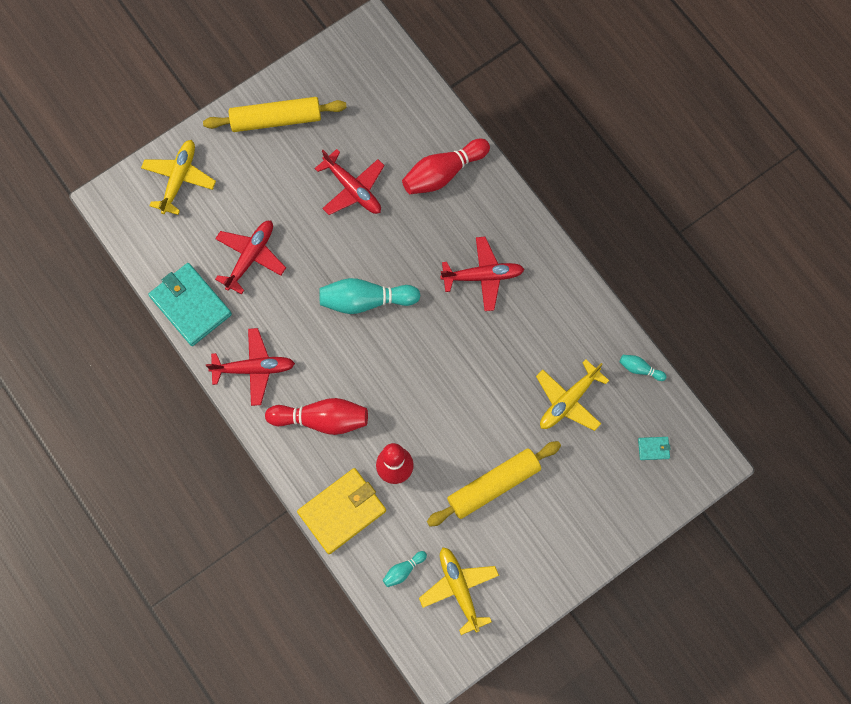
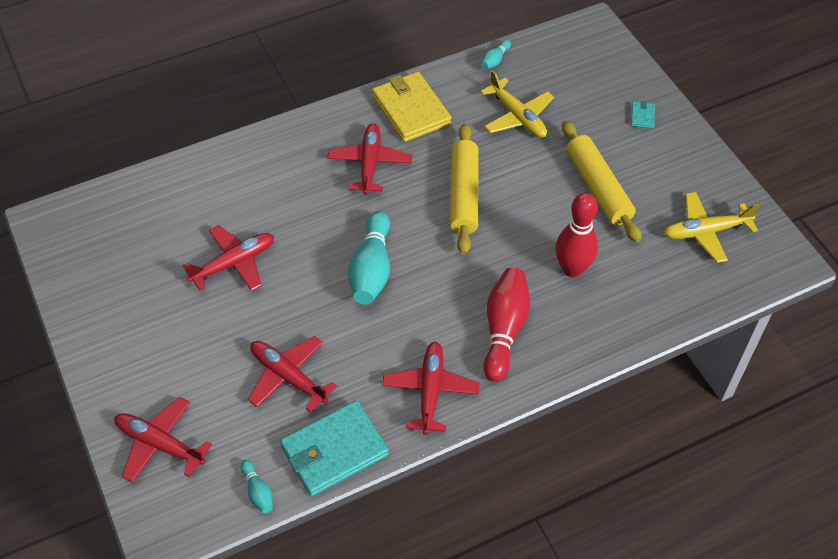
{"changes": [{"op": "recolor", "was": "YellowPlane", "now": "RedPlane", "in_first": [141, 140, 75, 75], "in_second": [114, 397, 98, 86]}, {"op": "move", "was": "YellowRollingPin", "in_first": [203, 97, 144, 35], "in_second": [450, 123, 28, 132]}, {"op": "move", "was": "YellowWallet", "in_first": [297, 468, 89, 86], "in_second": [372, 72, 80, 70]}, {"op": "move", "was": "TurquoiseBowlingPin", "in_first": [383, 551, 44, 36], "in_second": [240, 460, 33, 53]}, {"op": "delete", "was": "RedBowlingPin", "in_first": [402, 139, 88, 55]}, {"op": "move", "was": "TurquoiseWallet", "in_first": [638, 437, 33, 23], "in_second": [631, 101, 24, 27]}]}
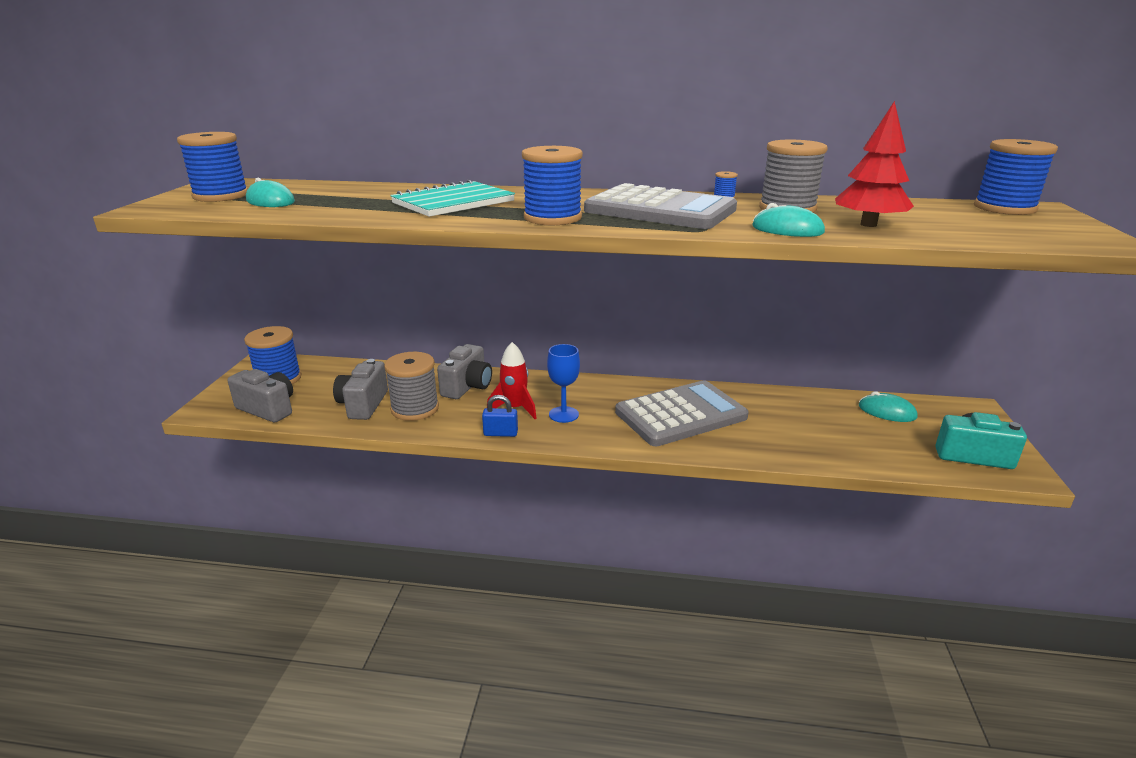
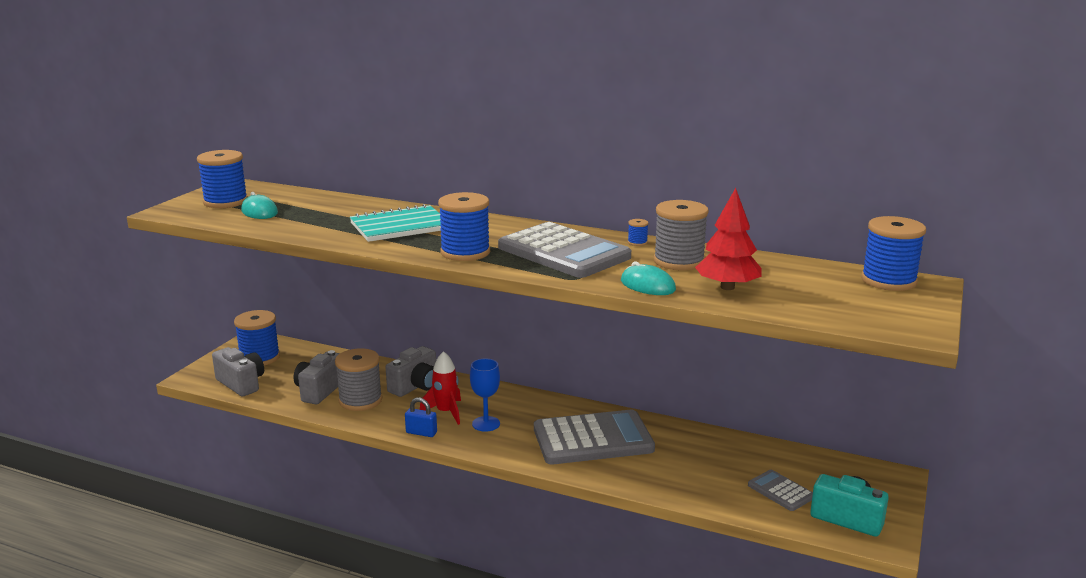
{"changes": [{"op": "delete", "was": "TurquoiseMouse", "in_first": [859, 391, 59, 31]}, {"op": "insert", "now": "GreyCalculator", "in_second": [748, 470, 65, 41]}]}
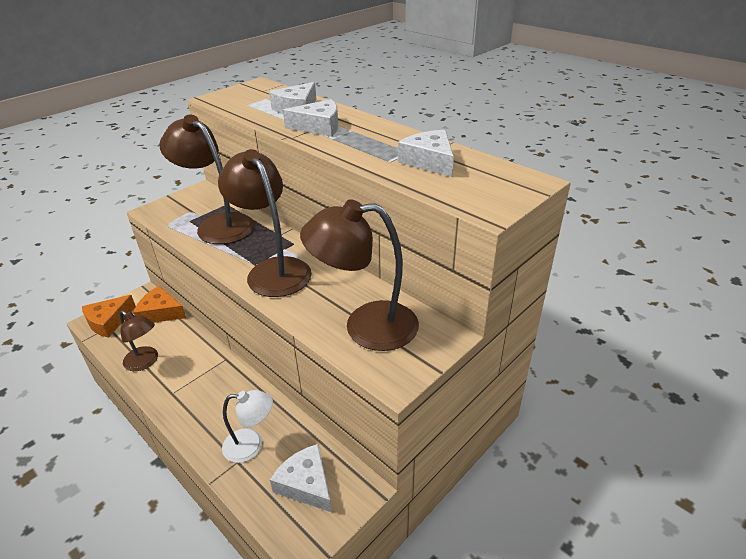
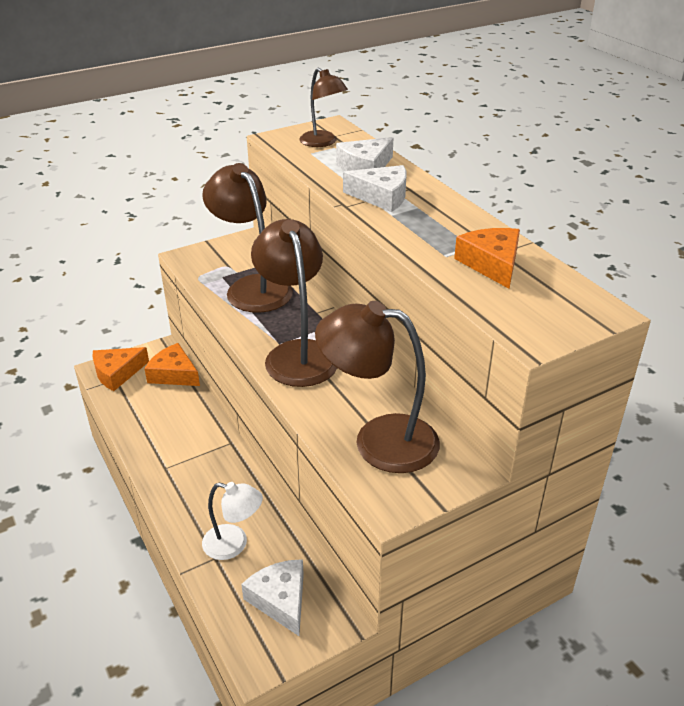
{"changes": [{"op": "move", "was": "BrownLamp", "in_first": [120, 310, 38, 61], "in_second": [300, 68, 48, 79]}, {"op": "recolor", "was": "WhiteCheese", "now": "OrangeCheese", "in_first": [398, 130, 56, 47], "in_second": [454, 228, 66, 61]}]}
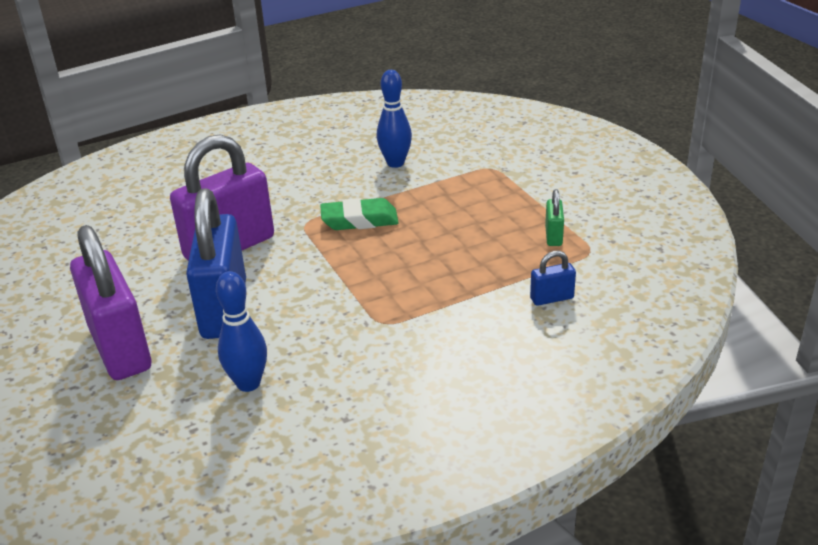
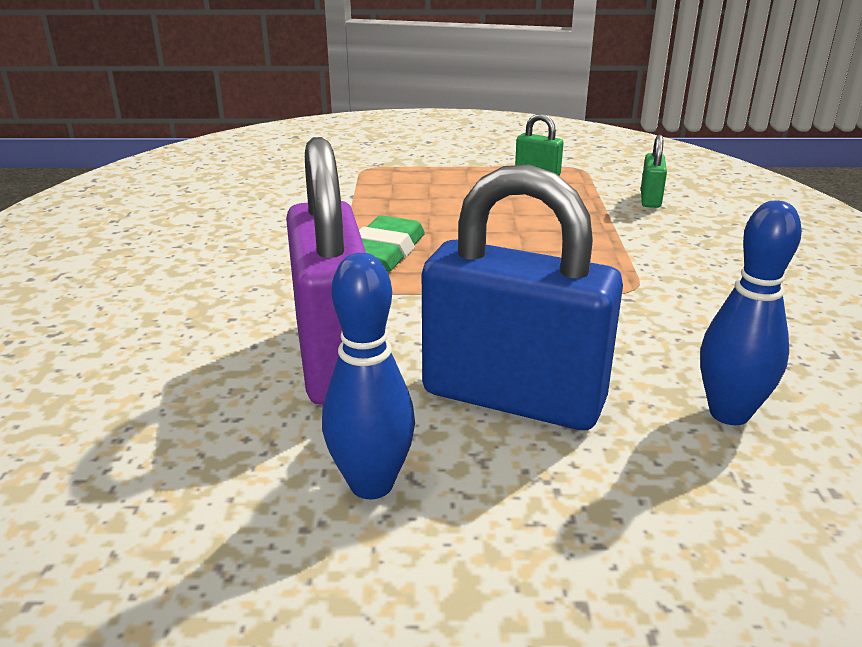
{"changes": [{"op": "delete", "was": "PurplePadlock", "in_first": [70, 225, 81, 155]}, {"op": "move", "was": "BlueBowlingPin", "in_first": [377, 70, 35, 98], "in_second": [322, 253, 93, 246]}, {"op": "recolor", "was": "BluePadlock", "now": "GreenPadlock", "in_first": [530, 251, 46, 55], "in_second": [641, 135, 26, 73]}]}
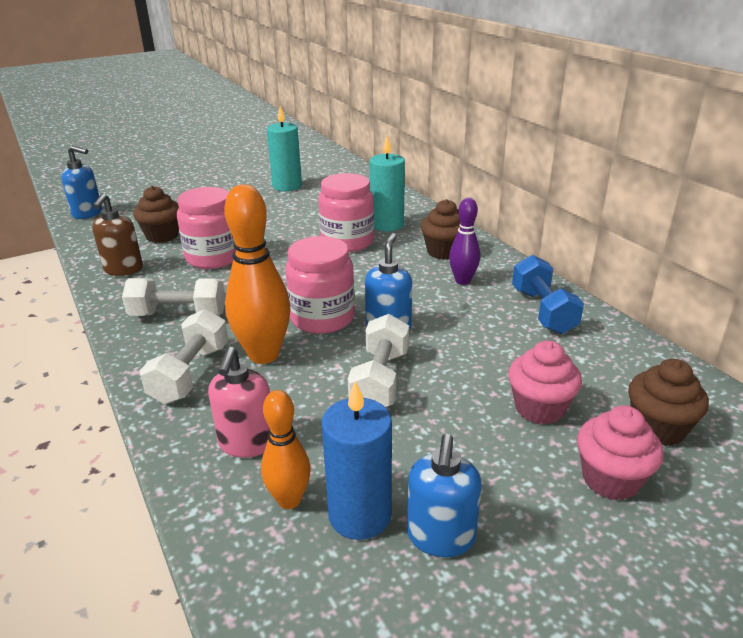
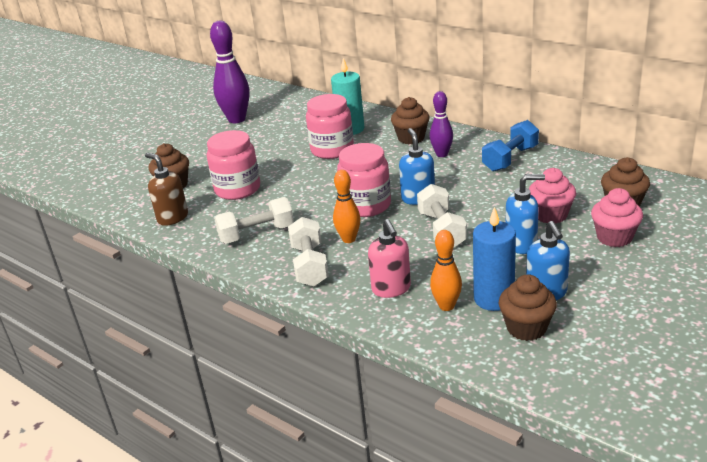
{"changes": [{"op": "move", "was": "BlueSoapDispenser", "in_first": [61, 145, 41, 74], "in_second": [506, 174, 39, 80]}, {"op": "rotate", "was": "BrownSoapDispenser", "in_first": [92, 193, 51, 83], "in_second": [145, 153, 43, 73], "clockwise": 150}, {"op": "resize", "was": "OrangeBowlingPin", "in_first": [224, 184, 66, 180], "in_second": [333, 170, 27, 73], "ratio": 0.59}, {"op": "replace", "was": "TurquoiseCandle", "now": "PurpleBowlingPin", "in_first": [267, 106, 35, 85], "in_second": [210, 21, 39, 102]}, {"op": "rotate", "was": "BlueDumbbell", "in_first": [512, 255, 72, 79], "in_second": [482, 120, 57, 52], "clockwise": 75}, {"op": "insert", "now": "BrownCupcake", "in_second": [499, 274, 58, 67]}]}
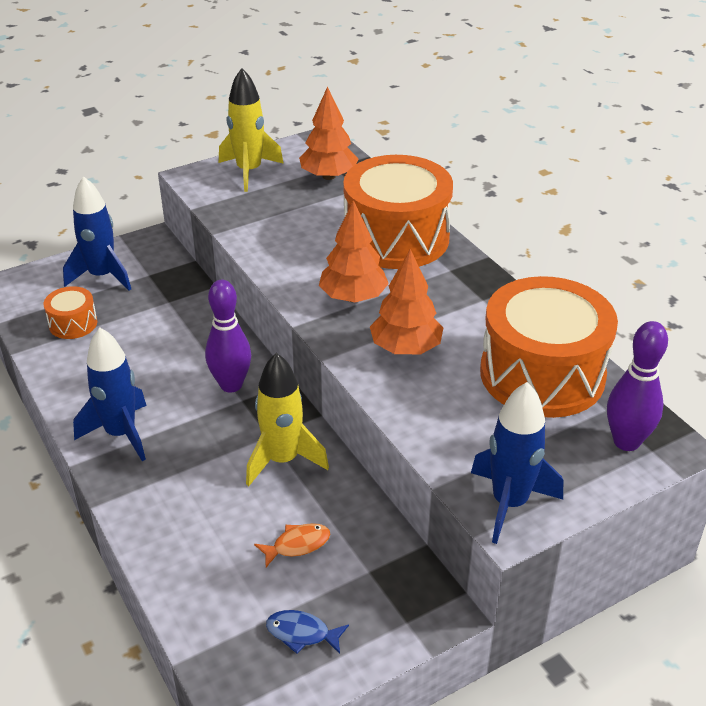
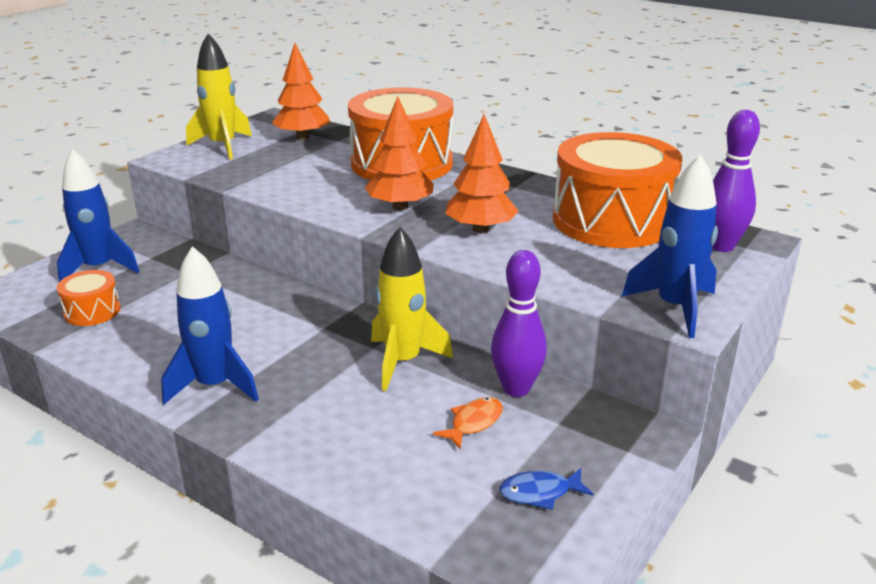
{"changes": [{"op": "move", "was": "PurpleBowlingPin", "in_first": [205, 280, 46, 113], "in_second": [491, 250, 56, 147]}]}
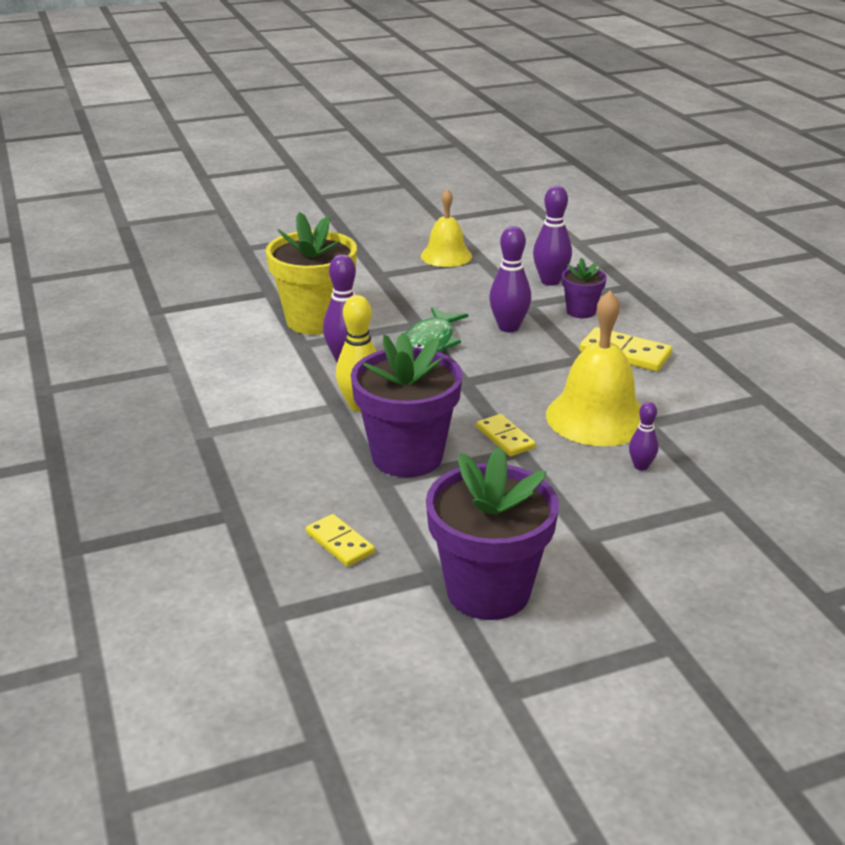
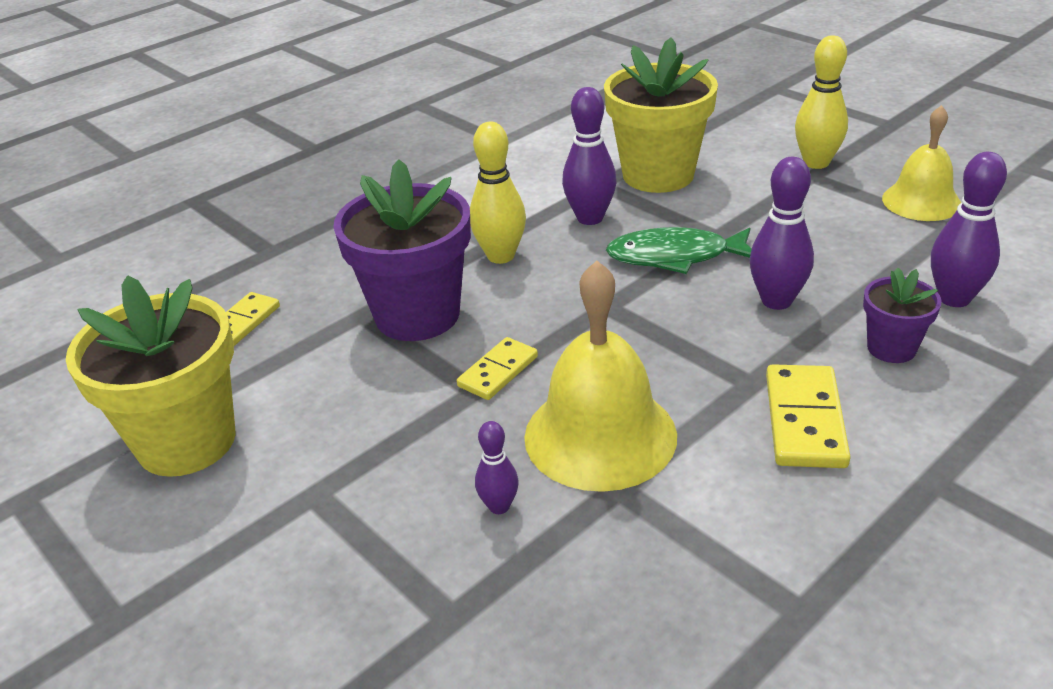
{"changes": [{"op": "recolor", "was": "PurpleFlowerPot", "now": "YellowFlowerPot", "in_first": [426, 446, 133, 174], "in_second": [66, 275, 170, 202]}, {"op": "insert", "now": "YellowBowlingPin", "in_second": [795, 35, 53, 134]}]}
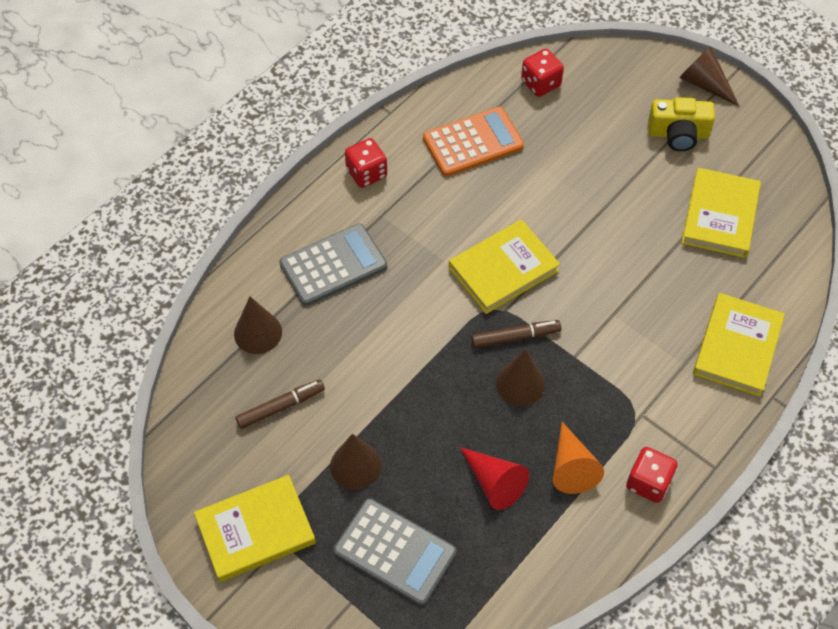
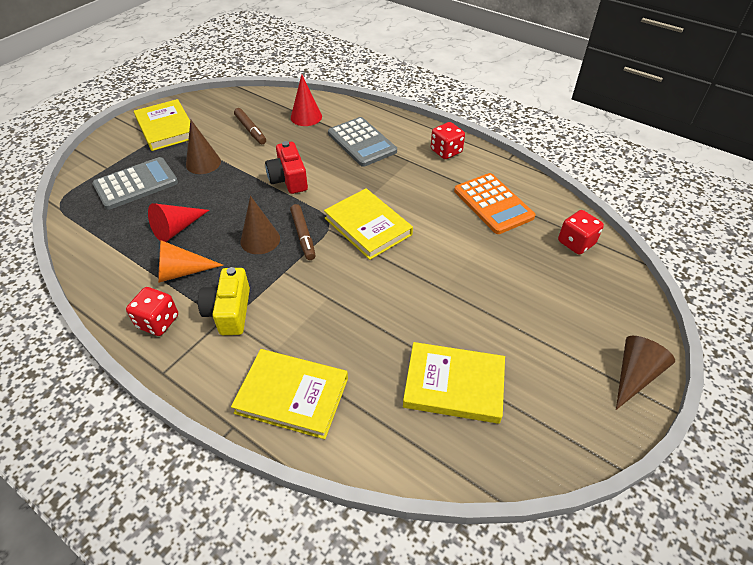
{"changes": [{"op": "recolor", "was": "BrownCone", "now": "RedCone", "in_first": [234, 297, 48, 57], "in_second": [291, 74, 31, 52]}, {"op": "rotate", "was": "GreyCalculator", "in_first": [334, 498, 122, 107], "in_second": [92, 157, 86, 53], "clockwise": -150}, {"op": "move", "was": "YellowCamera", "in_first": [648, 97, 67, 54], "in_second": [198, 267, 52, 68]}, {"op": "insert", "now": "RedCamera", "in_second": [265, 141, 43, 53]}]}
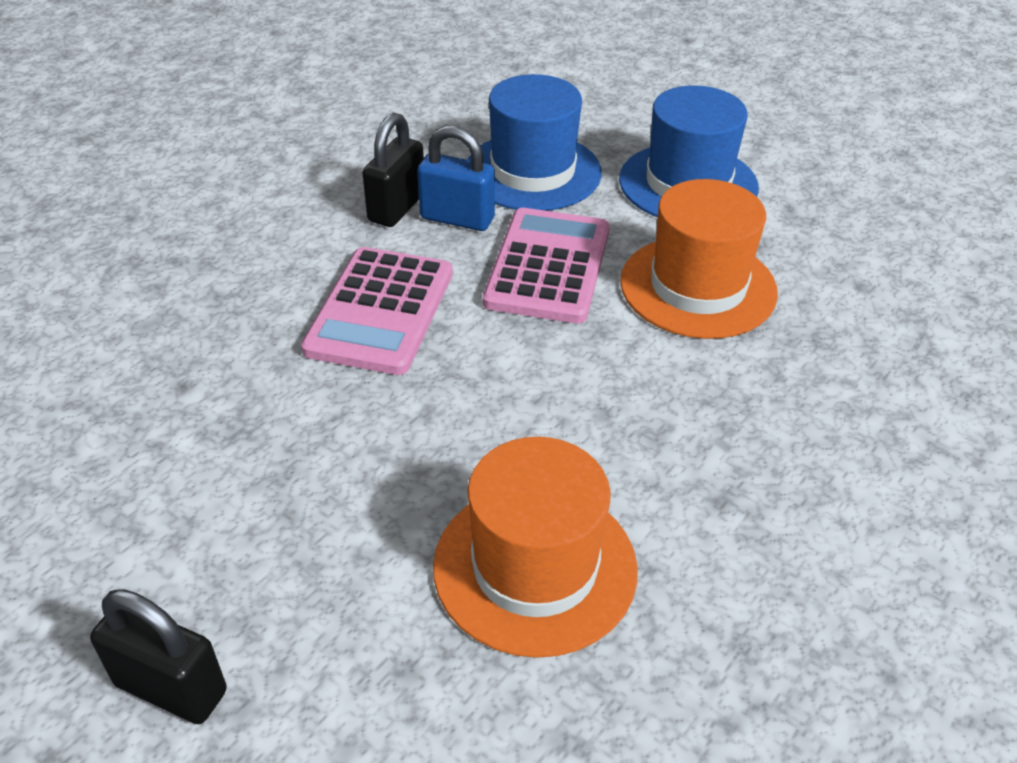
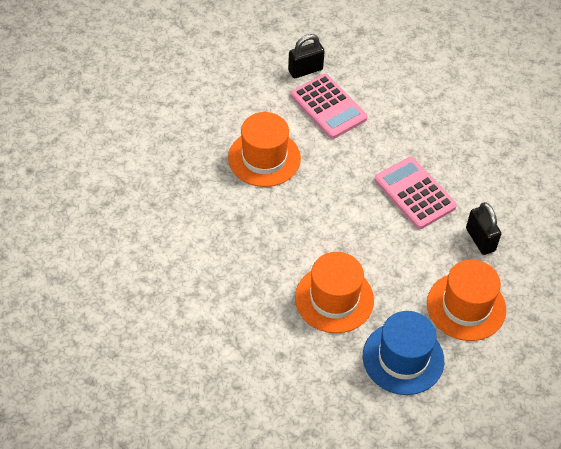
{"changes": [{"op": "delete", "was": "BluePadlock", "in_first": [417, 126, 78, 105]}, {"op": "recolor", "was": "BlueHat", "now": "OrangeHat", "in_first": [468, 74, 134, 137], "in_second": [427, 259, 79, 82]}, {"op": "move", "was": "PinkCalculator", "in_first": [483, 208, 127, 116], "in_second": [291, 74, 77, 65]}]}
